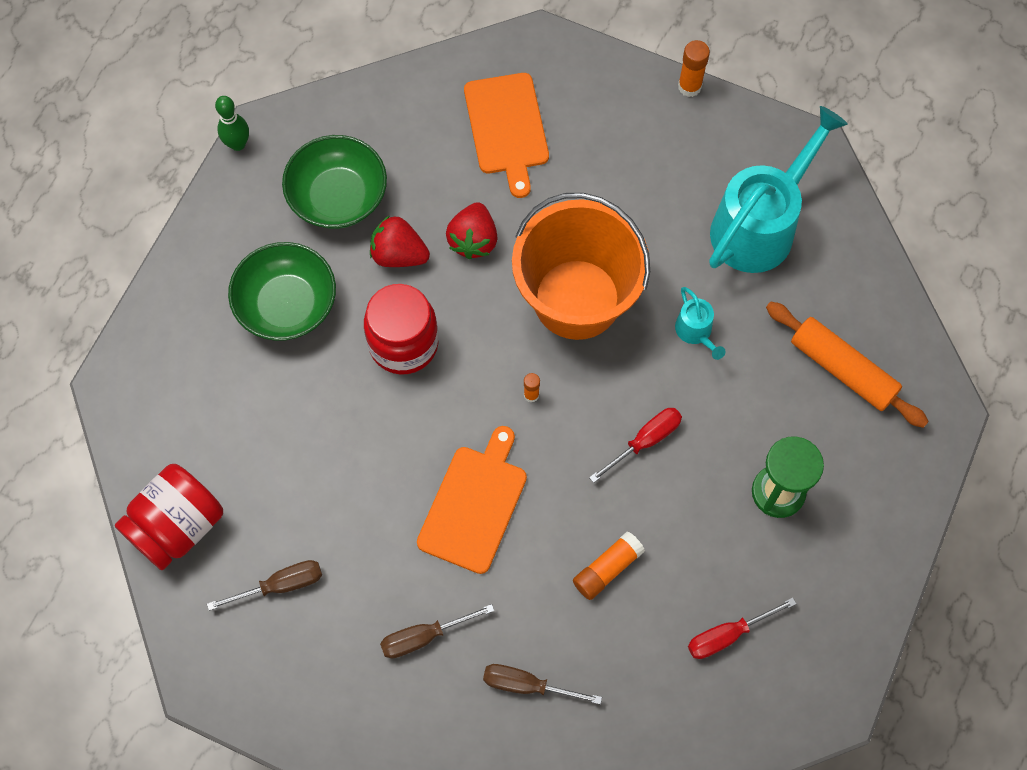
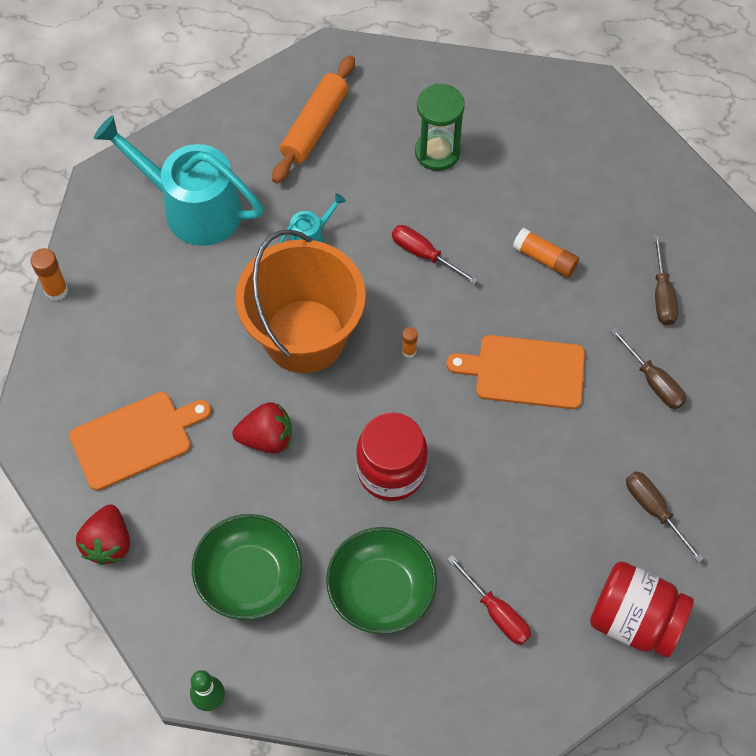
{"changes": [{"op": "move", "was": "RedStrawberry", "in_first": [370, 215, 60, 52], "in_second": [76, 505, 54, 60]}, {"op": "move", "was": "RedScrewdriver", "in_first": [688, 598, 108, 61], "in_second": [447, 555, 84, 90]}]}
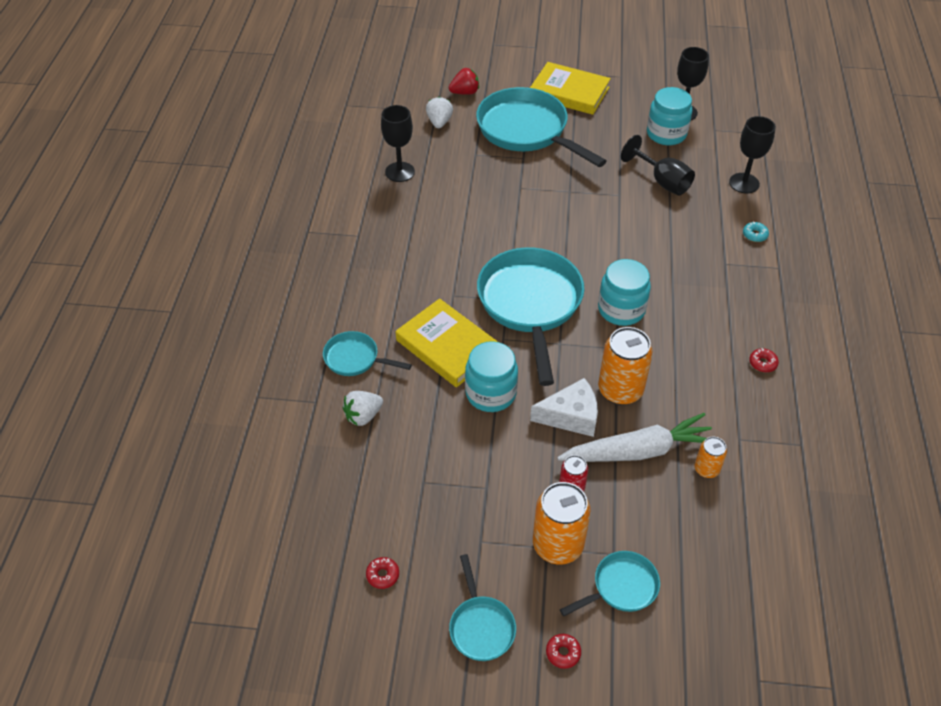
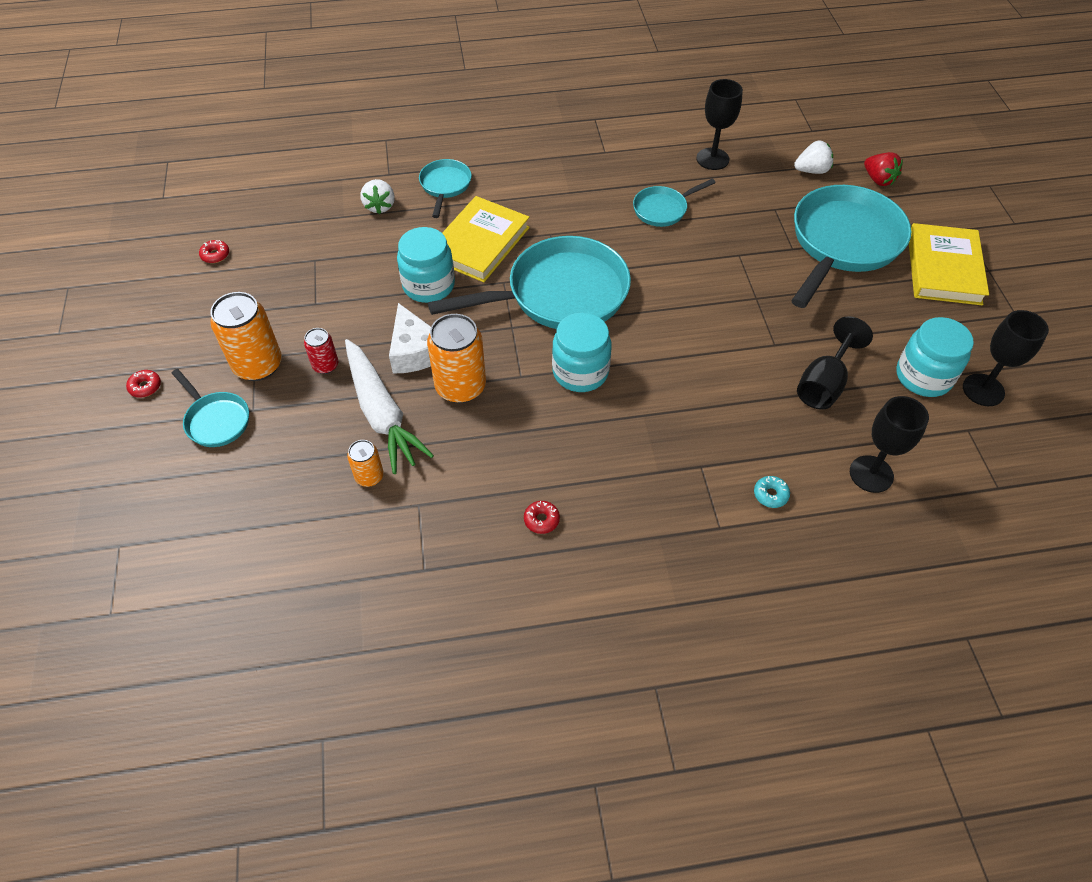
{"changes": [{"op": "rotate", "was": "WhiteStrawberry", "in_first": [343, 391, 40, 35], "in_second": [360, 179, 35, 35], "clockwise": -135}, {"op": "move", "was": "TurquoisePan", "in_first": [449, 554, 67, 107], "in_second": [633, 179, 83, 48]}]}
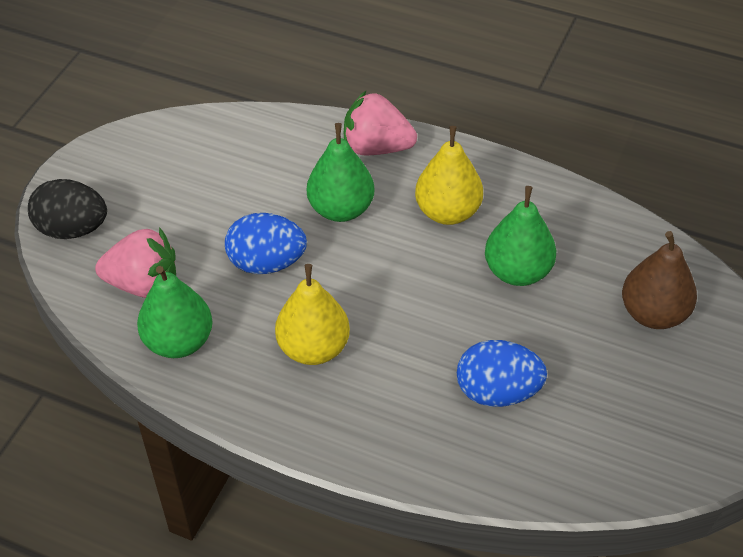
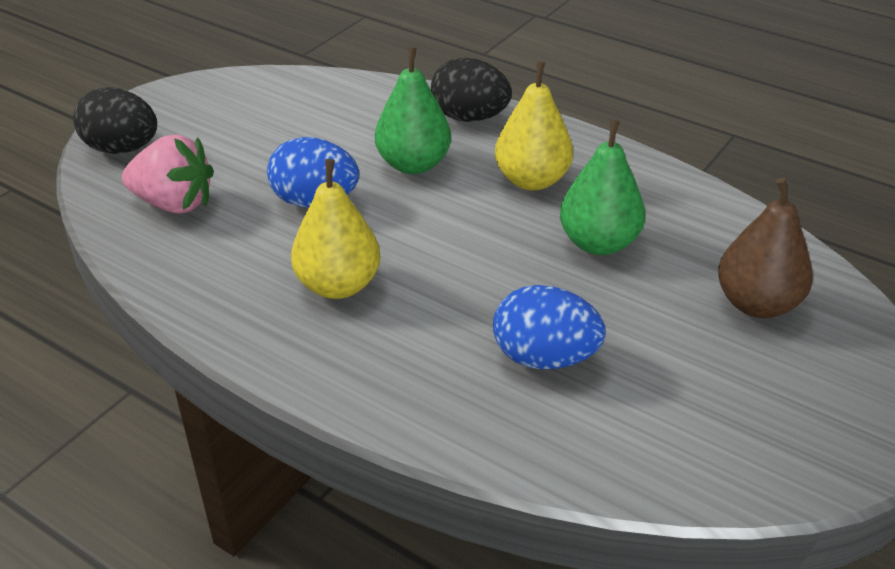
{"changes": [{"op": "delete", "was": "GreenPear", "in_first": [137, 266, 75, 92]}, {"op": "replace", "was": "PinkStrawberry", "now": "BlackEgg", "in_first": [344, 90, 73, 65], "in_second": [431, 58, 81, 64]}]}
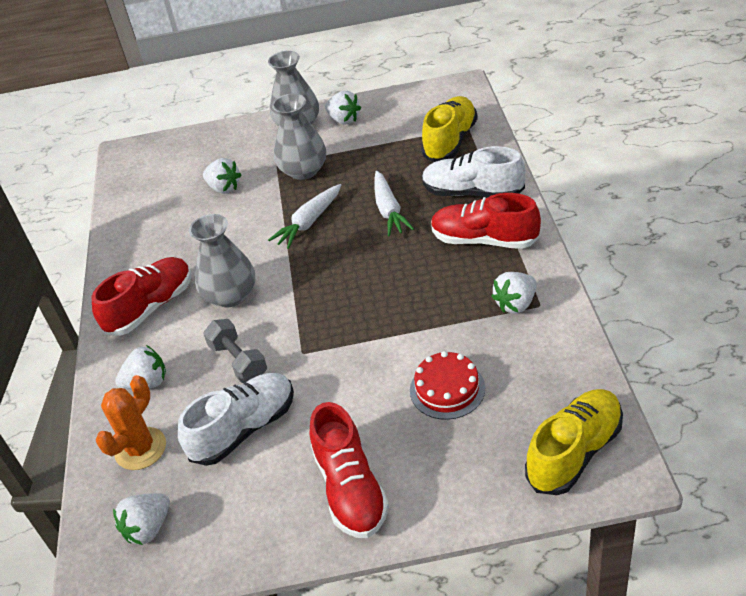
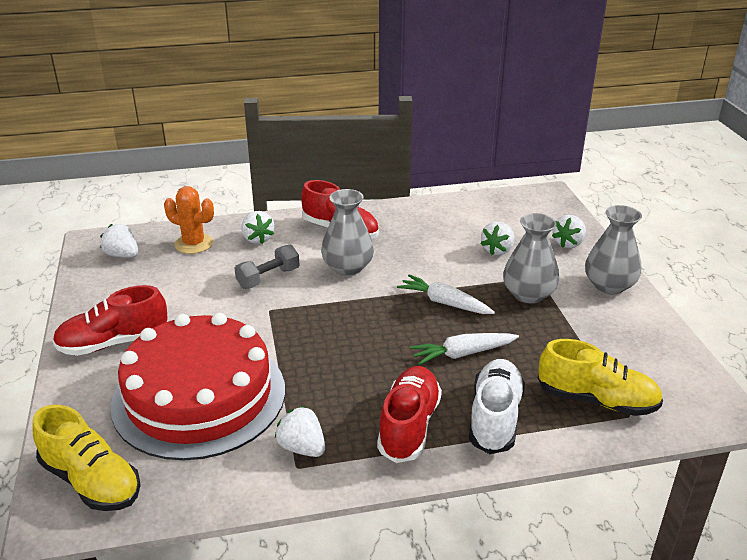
{"changes": [{"op": "delete", "was": "WhiteShoe", "in_first": [178, 373, 116, 93]}, {"op": "move", "was": "WhiteStrawberry", "in_first": [325, 91, 36, 34], "in_second": [552, 215, 34, 33]}, {"op": "resize", "was": "RedCake", "in_first": [410, 351, 75, 69], "in_second": [111, 313, 174, 147], "ratio": 2.4}]}
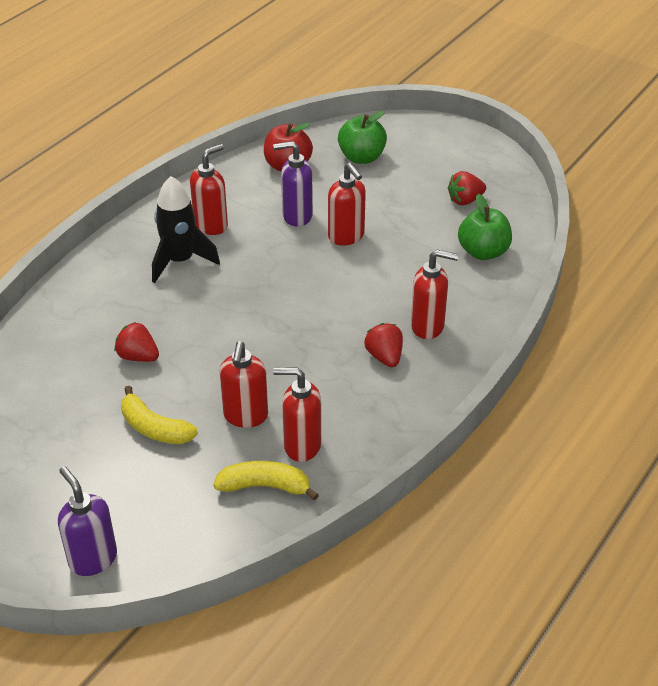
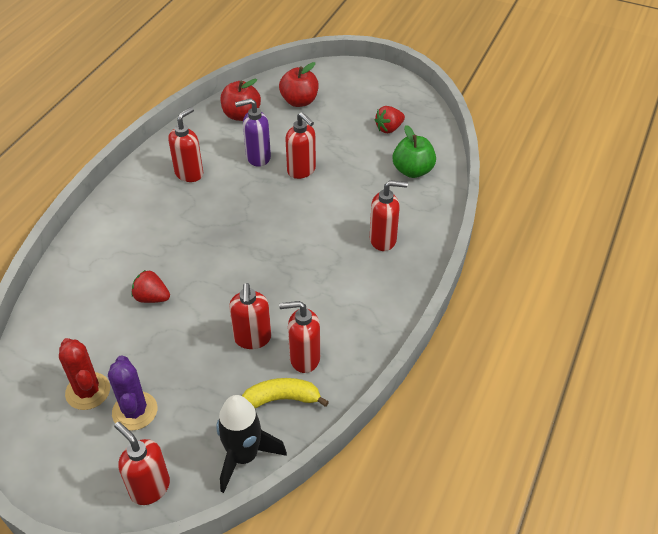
{"changes": [{"op": "recolor", "was": "PurpleSoapDispenser", "now": "RedSoapDispenser", "in_first": [58, 466, 59, 110], "in_second": [114, 422, 56, 83]}, {"op": "delete", "was": "YellowBanana", "in_first": [121, 386, 77, 58]}, {"op": "move", "was": "BlackRocket", "in_first": [152, 176, 68, 107], "in_second": [216, 395, 71, 98]}, {"op": "recolor", "was": "GreenApple", "now": "RedApple", "in_first": [338, 111, 49, 53], "in_second": [279, 62, 40, 45]}, {"op": "delete", "was": "RedStrawberry", "in_first": [365, 323, 38, 44]}, {"op": "insert", "now": "RedCactus", "in_second": [59, 338, 51, 72]}, {"op": "insert", "now": "PurpleCactus", "in_second": [108, 355, 49, 76]}]}
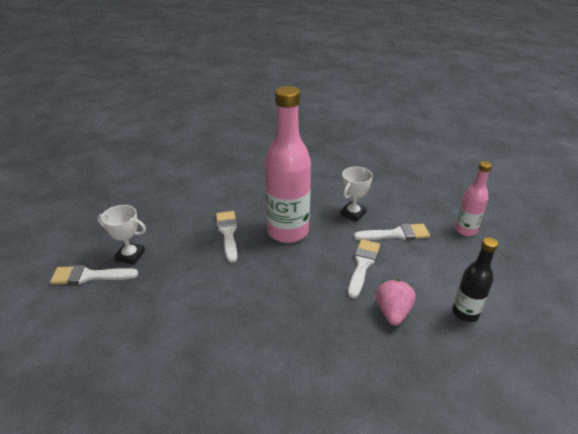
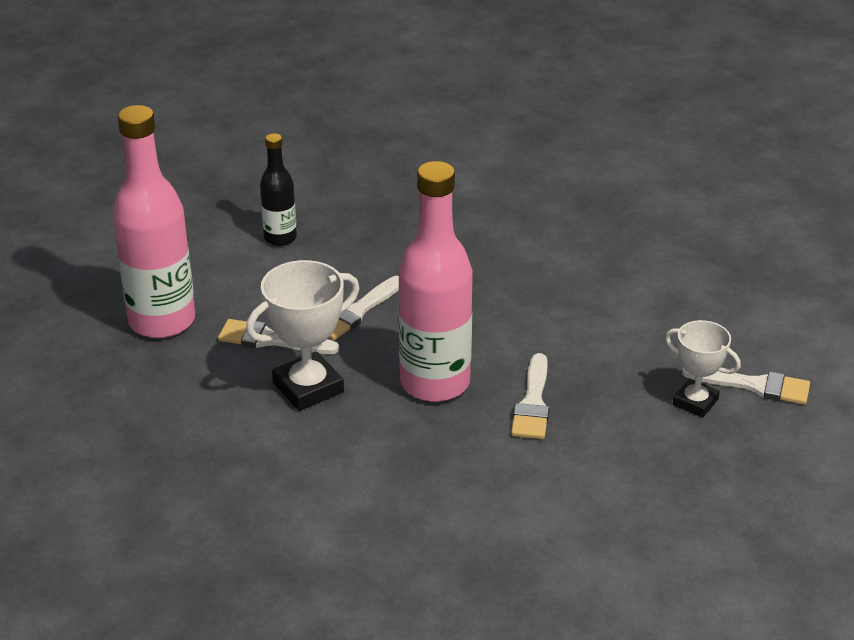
{"changes": [{"op": "resize", "was": "WhiteTrophy", "in_first": [340, 167, 33, 55], "in_second": [246, 260, 113, 151], "ratio": 1.55}, {"op": "delete", "was": "PinkStrawberry", "in_first": [376, 279, 39, 46]}, {"op": "resize", "was": "PinkBottle", "in_first": [455, 161, 37, 75], "in_second": [113, 105, 82, 233], "ratio": 1.9}]}
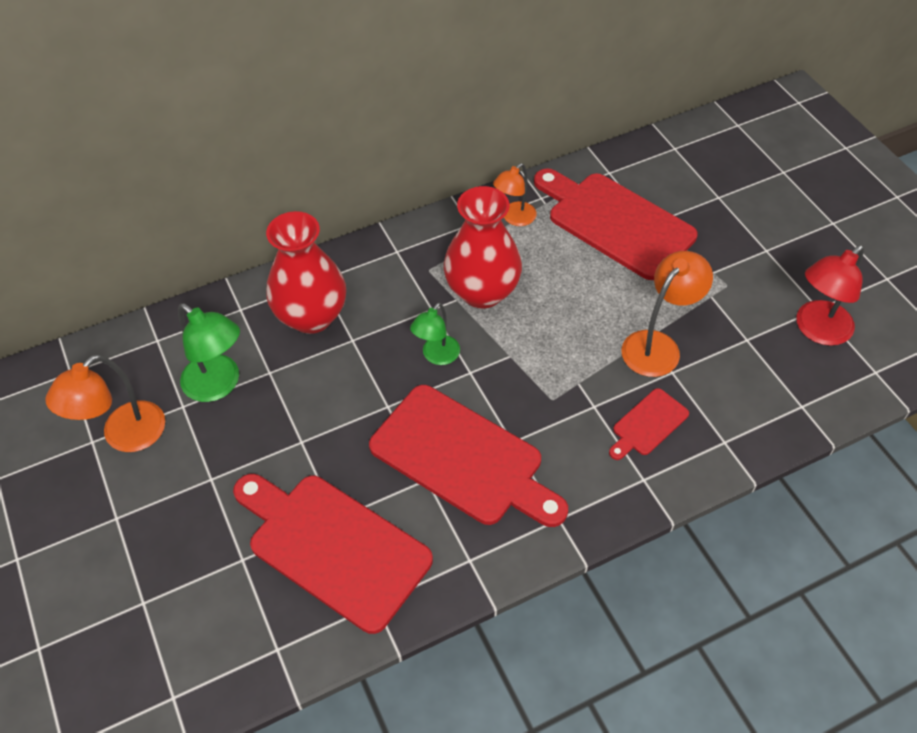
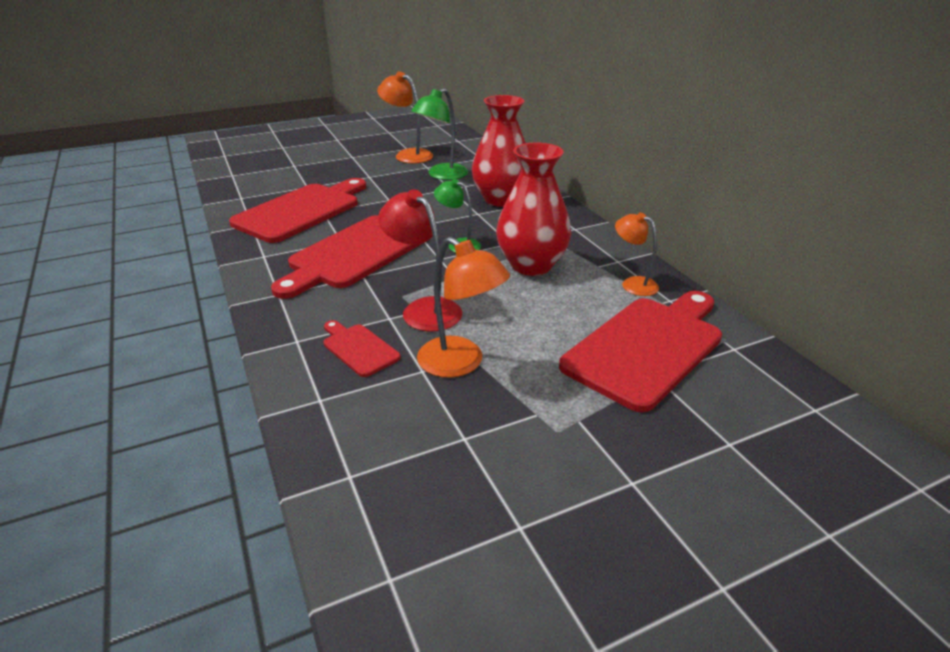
{"changes": [{"op": "move", "was": "RedLamp", "in_first": [796, 245, 68, 101], "in_second": [378, 189, 84, 143]}]}
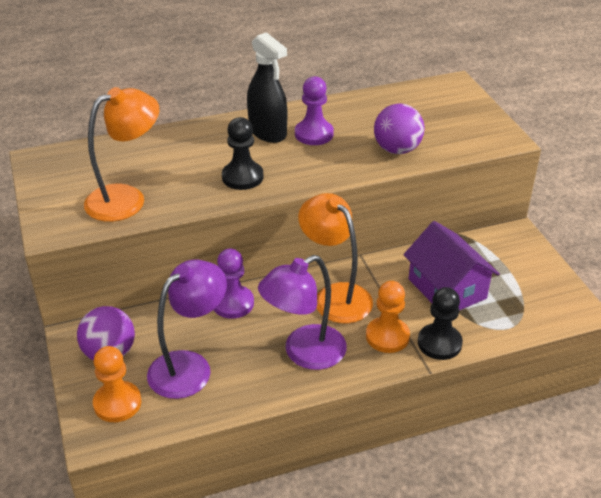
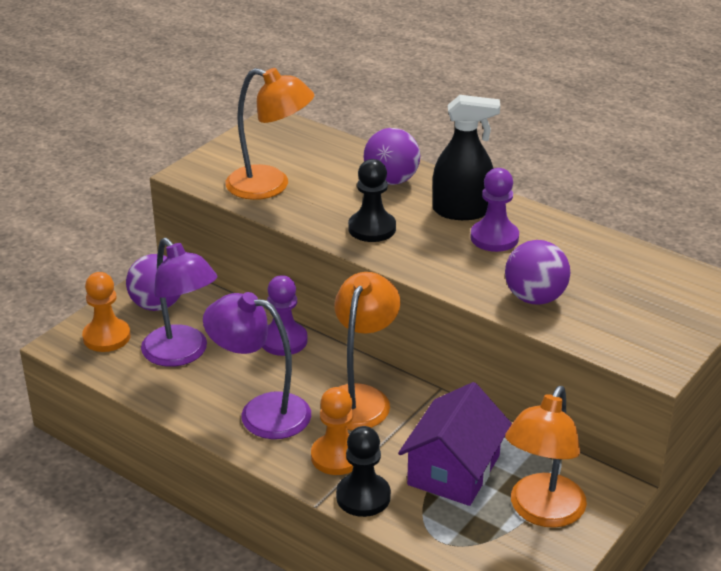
{"changes": [{"op": "rotate", "was": "PurpleLamp", "in_first": [147, 260, 80, 139], "in_second": [141, 238, 77, 129], "clockwise": 45}, {"op": "rotate", "was": "BlackSprayBottle", "in_first": [247, 32, 40, 111], "in_second": [433, 95, 67, 125], "clockwise": -105}, {"op": "insert", "now": "PurpleBall", "in_second": [363, 128, 57, 57]}, {"op": "insert", "now": "OrangeLamp", "in_second": [505, 386, 82, 142]}]}
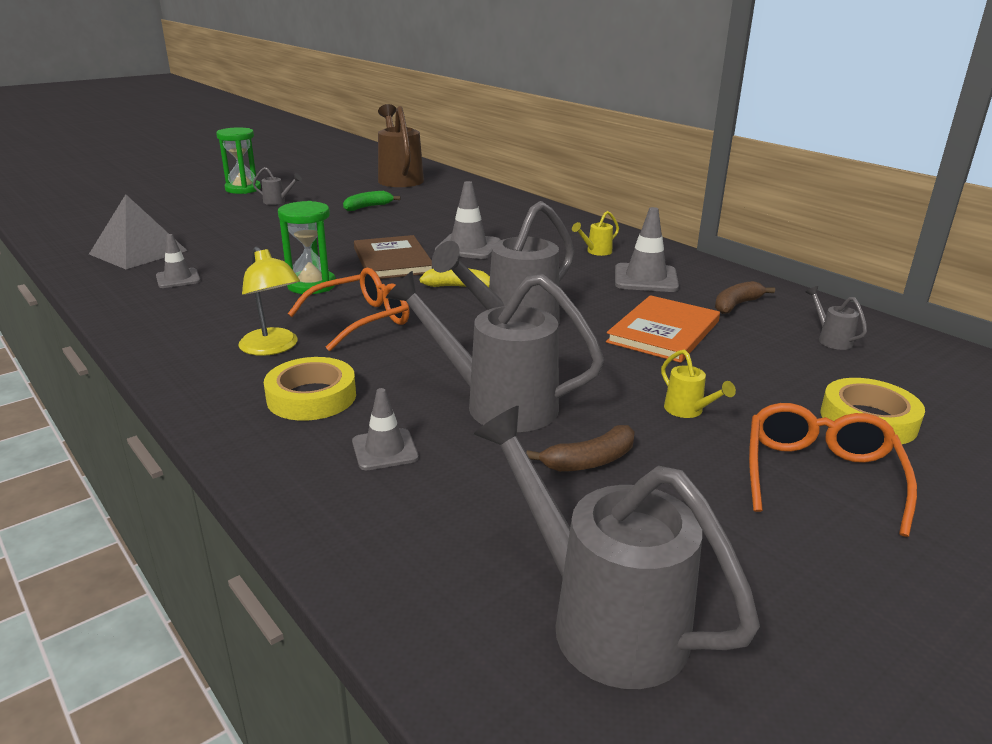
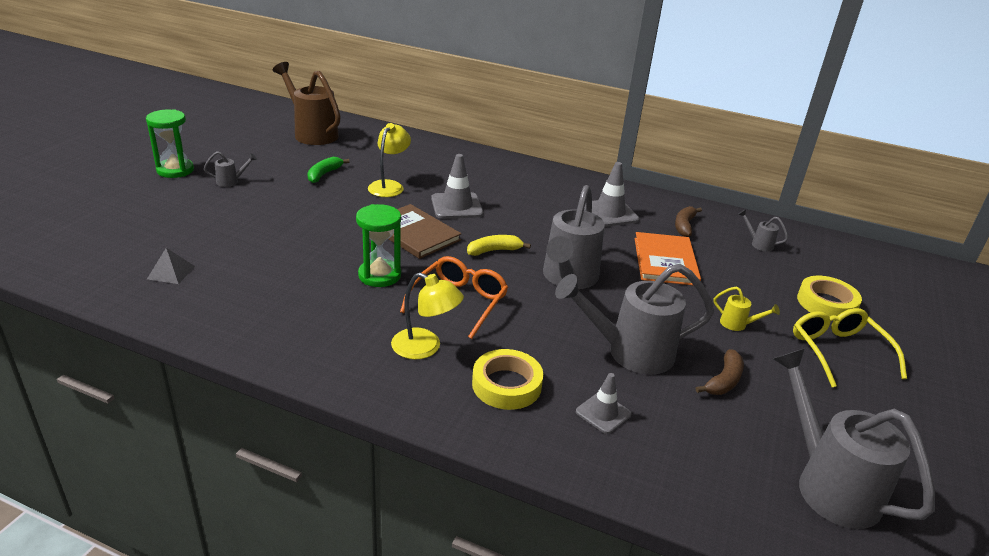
{"changes": [{"op": "resize", "was": "GreyPyramid", "in_first": [89, 194, 98, 75], "in_second": [147, 248, 48, 36], "ratio": 0.5}, {"op": "delete", "was": "GreyTrafficCone", "in_first": [156, 234, 45, 54]}, {"op": "rotate", "was": "GreyWateringCan", "in_first": [474, 406, 286, 283], "in_second": [773, 348, 162, 181], "clockwise": 45}, {"op": "delete", "was": "YellowWateringCan", "in_first": [572, 211, 47, 45]}, {"op": "recolor", "was": "OrangeGlasses", "now": "YellowGlasses", "in_first": [749, 403, 168, 134], "in_second": [793, 308, 114, 79]}, {"op": "insert", "now": "YellowLamp", "in_second": [368, 123, 43, 74]}]}
